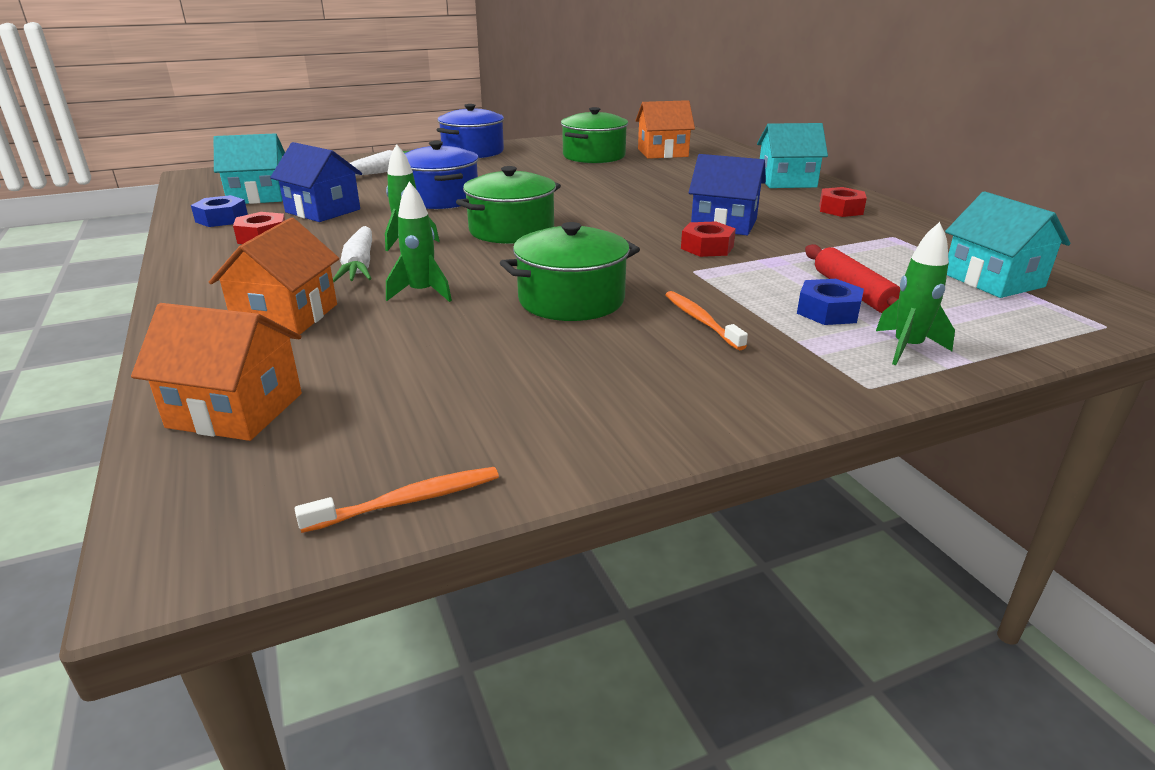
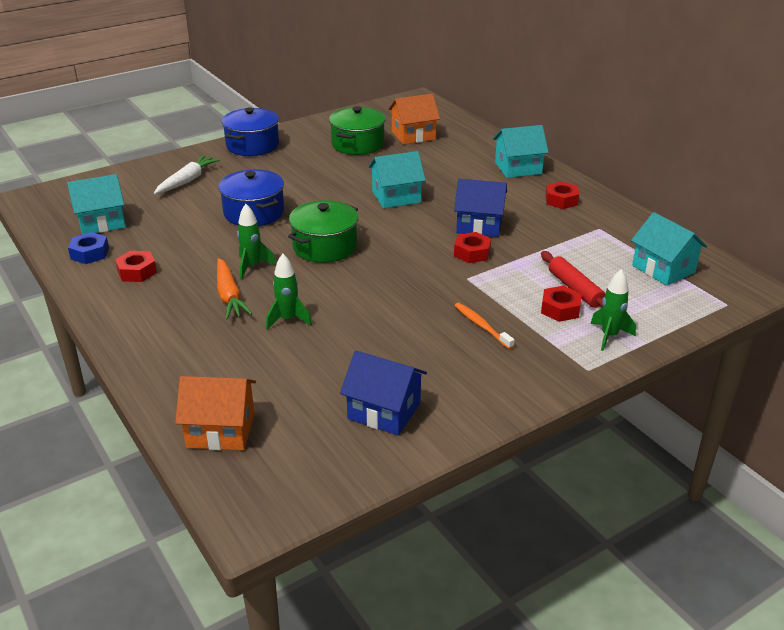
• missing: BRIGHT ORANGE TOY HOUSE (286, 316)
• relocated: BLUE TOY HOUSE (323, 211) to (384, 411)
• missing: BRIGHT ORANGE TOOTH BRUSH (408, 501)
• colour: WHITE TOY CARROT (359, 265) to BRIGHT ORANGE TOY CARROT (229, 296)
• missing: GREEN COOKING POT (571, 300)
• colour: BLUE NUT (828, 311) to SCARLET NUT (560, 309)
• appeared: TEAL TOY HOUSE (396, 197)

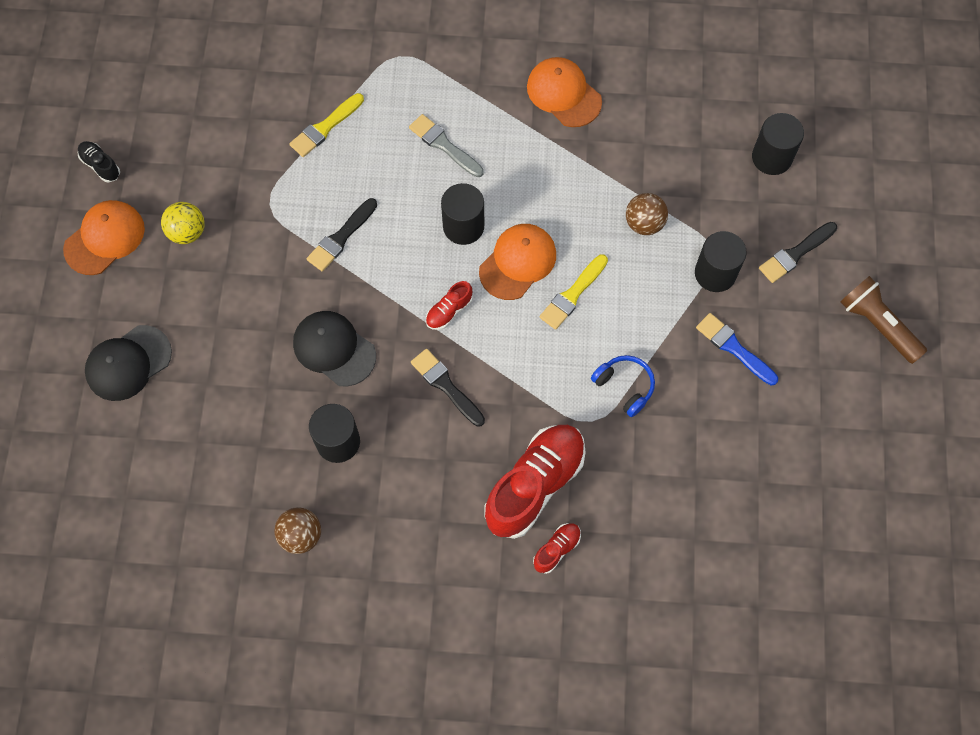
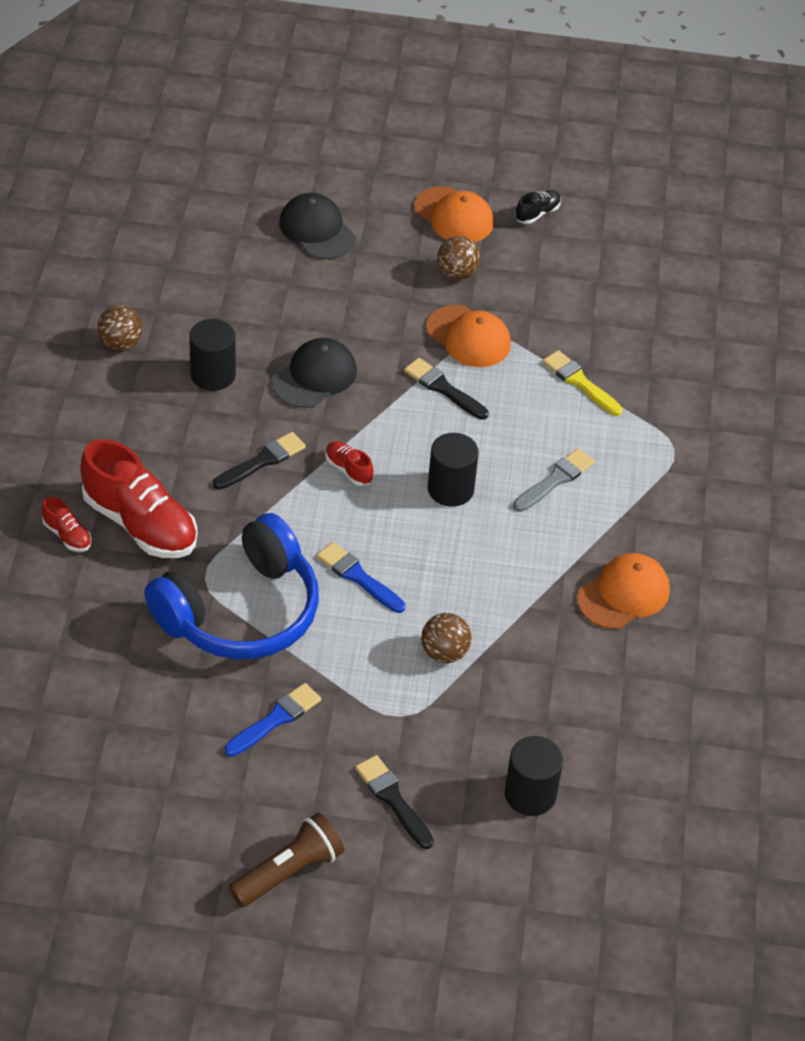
• colour: BRIGHT YELLOW BALL (187, 232) to RUSSET BALL (457, 273)
• relocated: BRIGHT ORANGE BASEBALL CAP (518, 262) to (468, 337)
• colour: BRIGHT YELLOW PAINT BRUSH (572, 294) to BLUE PAINT BRUSH (358, 577)
• size: BLUE OVER-EAR HEADPHONES (624, 386) = (241, 612) x2.38
• missing: BLACK SOLID CYLINDER (715, 273)

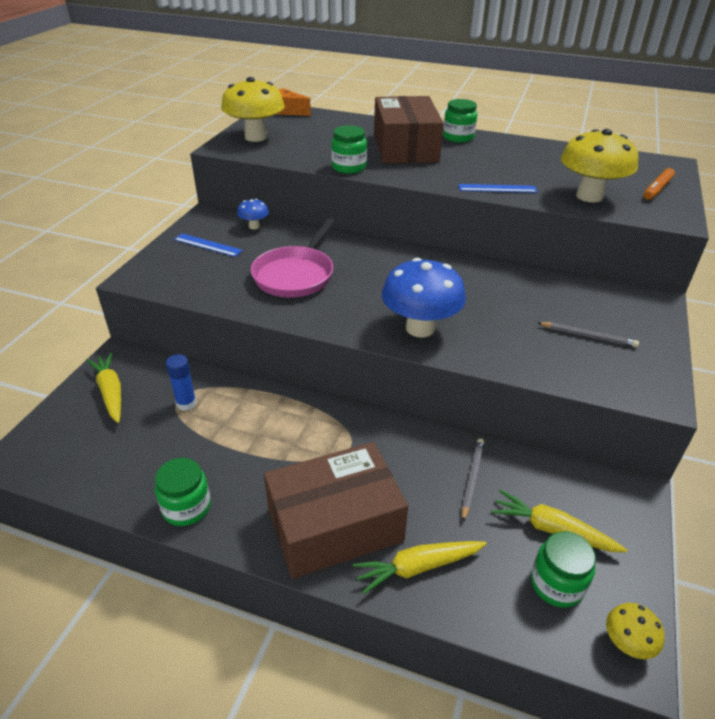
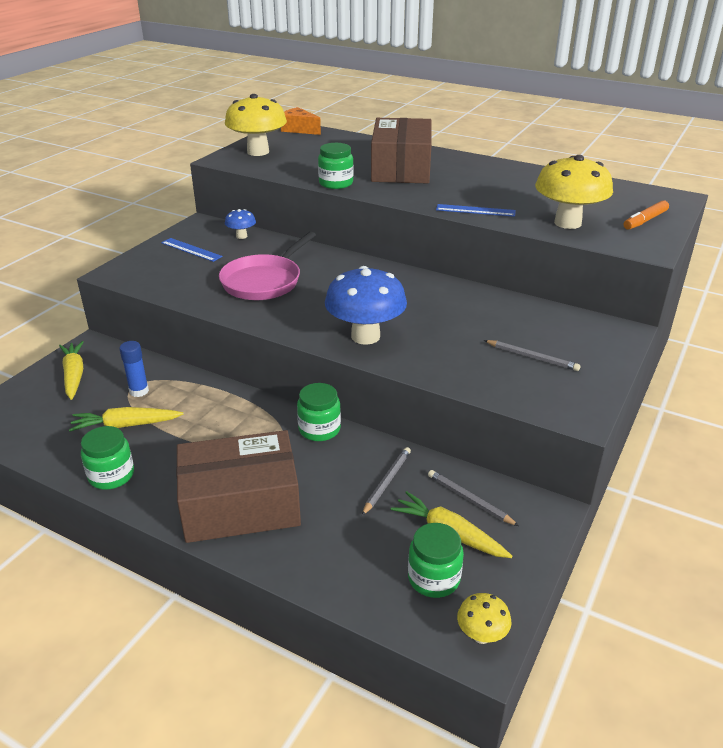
• relocated: BRIGHT YELLOW TOY CARROT (418, 567) to (126, 425)
• relocated: GREEN PRESERVE JAR (458, 137) to (319, 429)
• appeared: GREY PENCIL (470, 500)

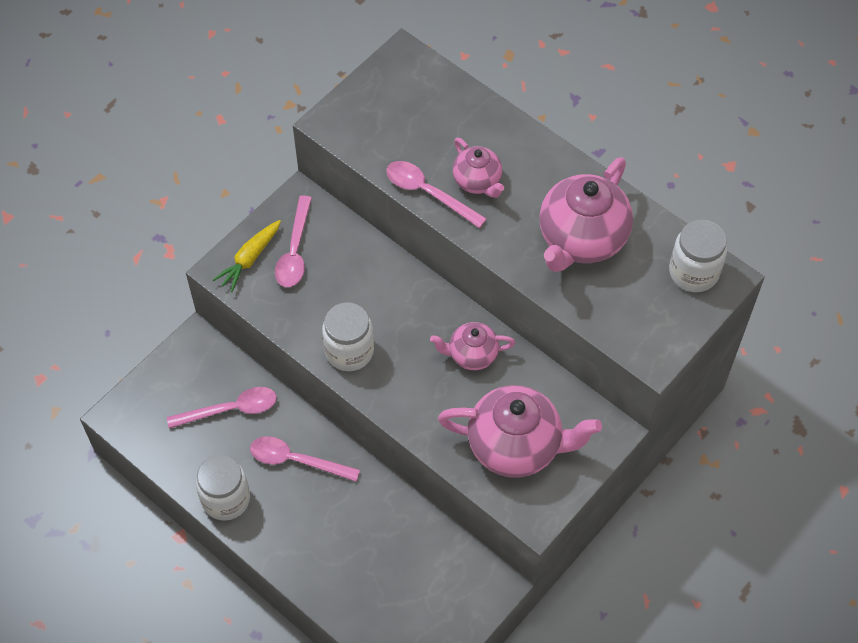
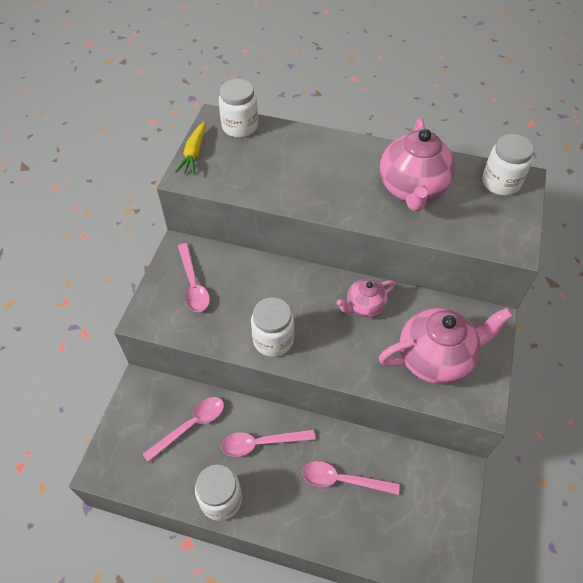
• relocated: BRIGHT YELLOW TOY CARROT (249, 259) to (194, 154)
• relocated: ROSE-PINK TEASPOON (428, 193) to (342, 480)
• missing: ROSE-PINK TEAPOT (477, 181)
• appeared: WHITE PRESERVE JAR (240, 127)

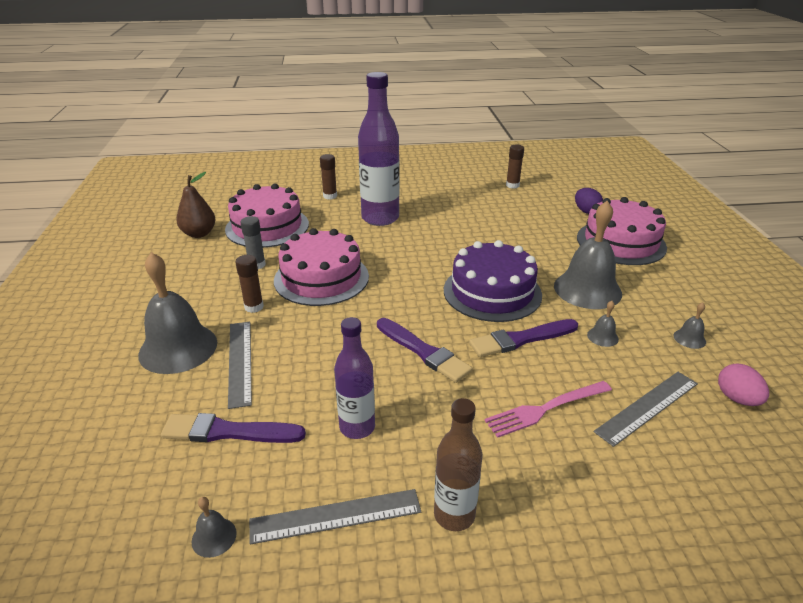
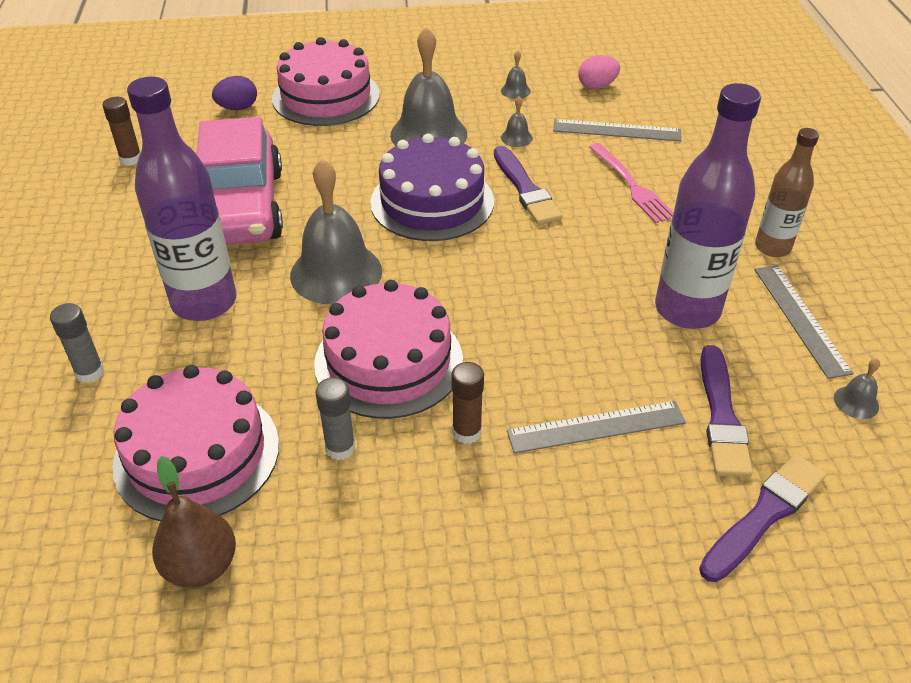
• relocated: GREY HAND BELL (178, 348) to (336, 273)
• colour: RUSSET STICK OF GLUE (330, 196) to GREY STICK OF GLUE (90, 372)
• size: PURPLE FLASK (357, 427) = (687, 310) x1.70
• relocated: PURPLE PAINT BRUSH (423, 351) to (764, 515)
• spun: GREY RULER (647, 407) = (616, 130) 45 degrees counterclockwise
• appeared: ROSE-PINK TOY CAR (241, 207)

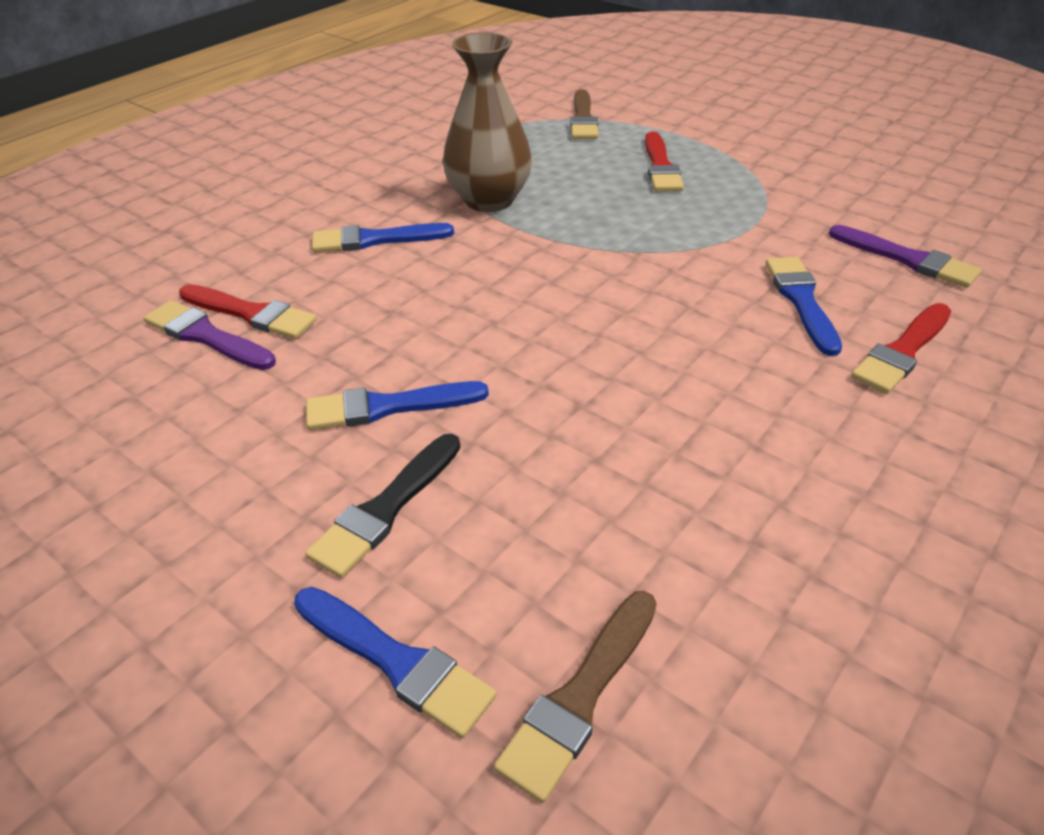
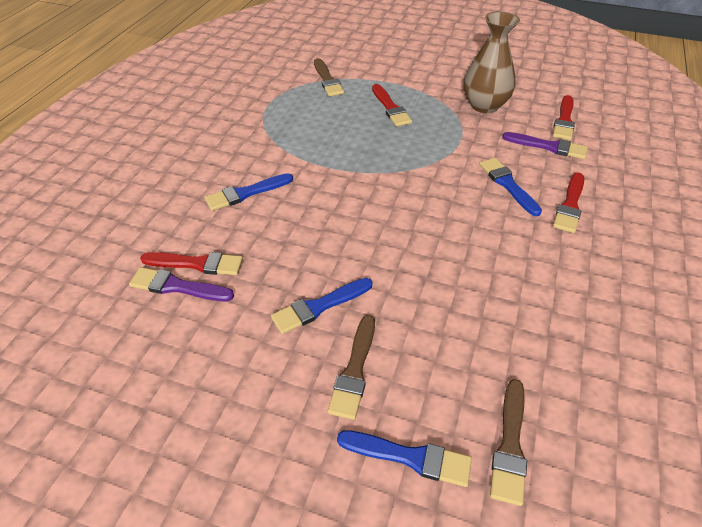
• colour: BLACK PAINT BRUSH (386, 508) to RUSSET PAINT BRUSH (354, 371)
• relocated: RUSSET TALL VASE (489, 200) to (484, 105)
• appeared: SCARLET PAINT BRUSH (564, 120)

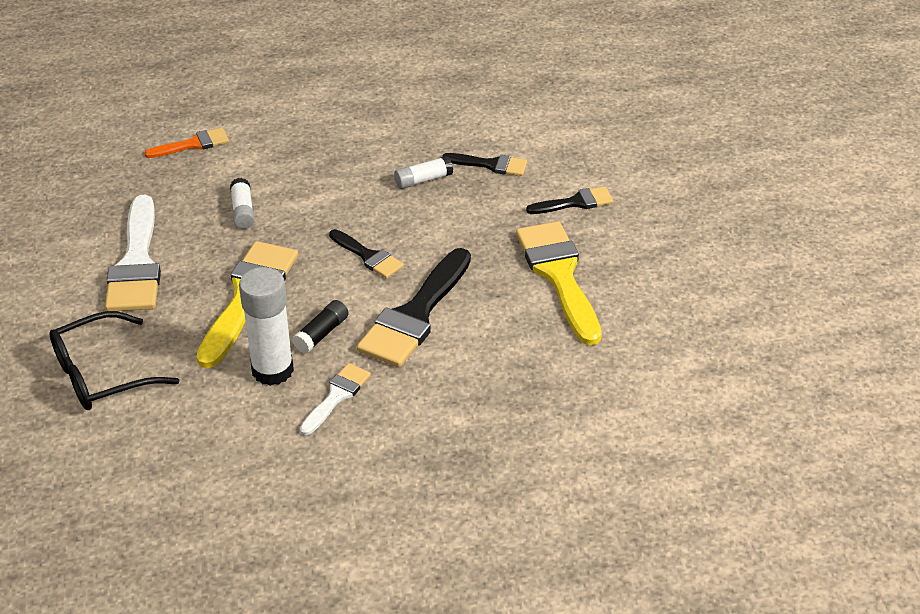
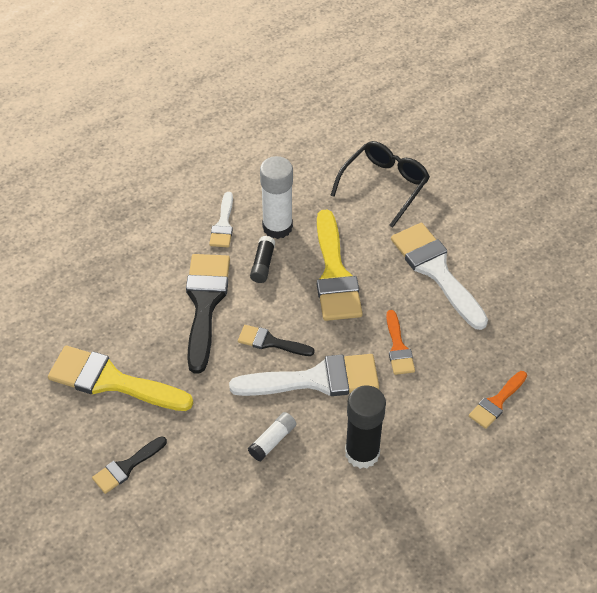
• exchanged: WHITE STICK OF GLUE (243, 211) to BRIGHT ORANGE PAINT BRUSH (398, 348)
• missing: BLACK PAINT BRUSH (491, 165)
• spun: BRIGHT YELLOW PAINT BRUSH (559, 275) = (111, 381) 150 degrees clockwise
• appeared: WHITE PAINT BRUSH (316, 380)
• appeared: BLACK STICK OF GLUE (362, 453)

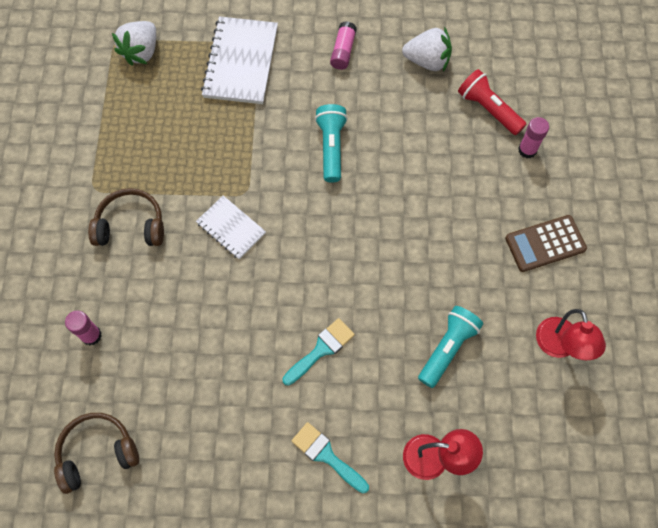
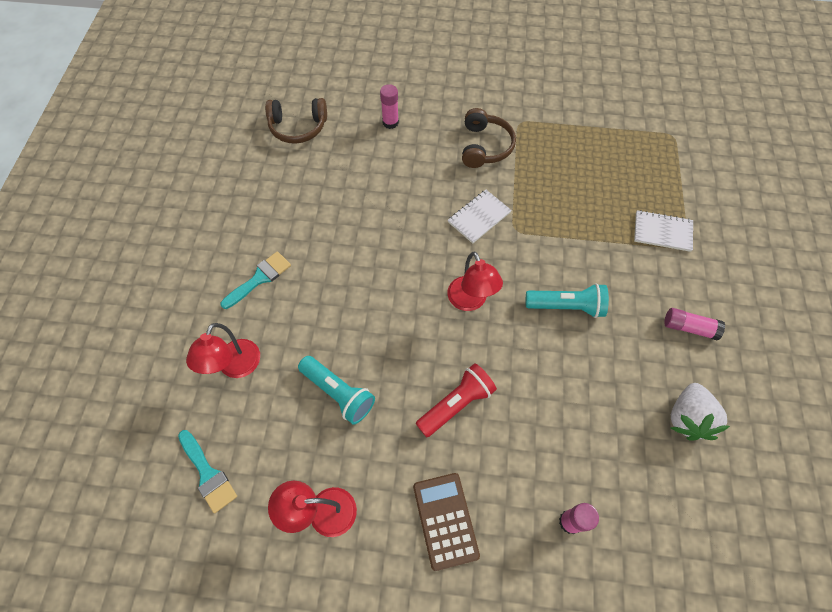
• spun: RUSSET OVER-EAR HEADPHONES (97, 452) = (298, 127) 105 degrees clockwise
• missing: WHITE STRAWBERRY (141, 52)
• size: WHITE NOTEBOOK (241, 62) = (662, 232) x0.59
• relocated: TEAL PAINT BRUSH (321, 349) to (208, 474)
• relocated: SCARLET TORCH (488, 109) to (456, 404)
• appeared: SCARLET READING LAMP (470, 301)

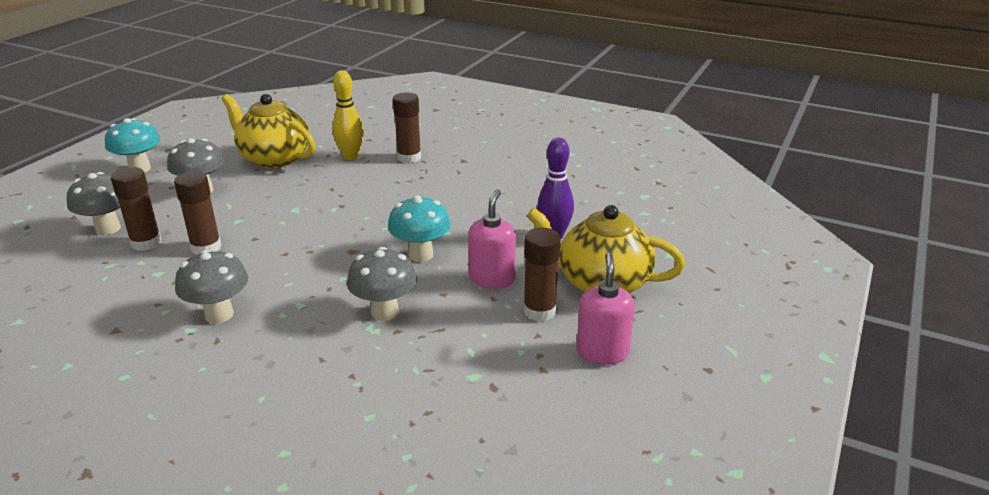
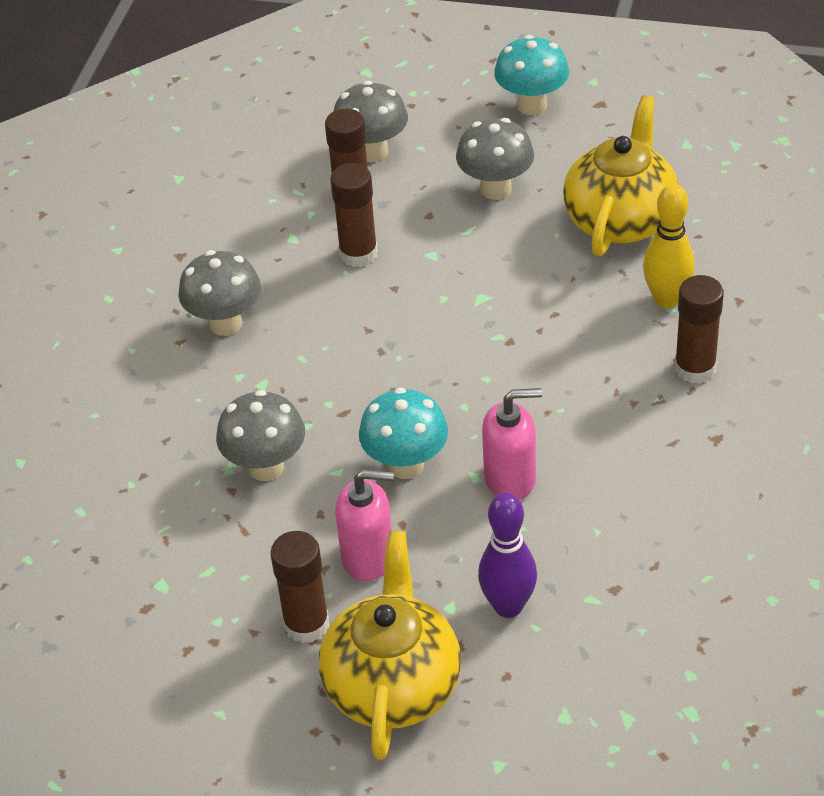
• relocated: ROSE-PINK PUMP BOTTLE (602, 352) to (510, 479)

